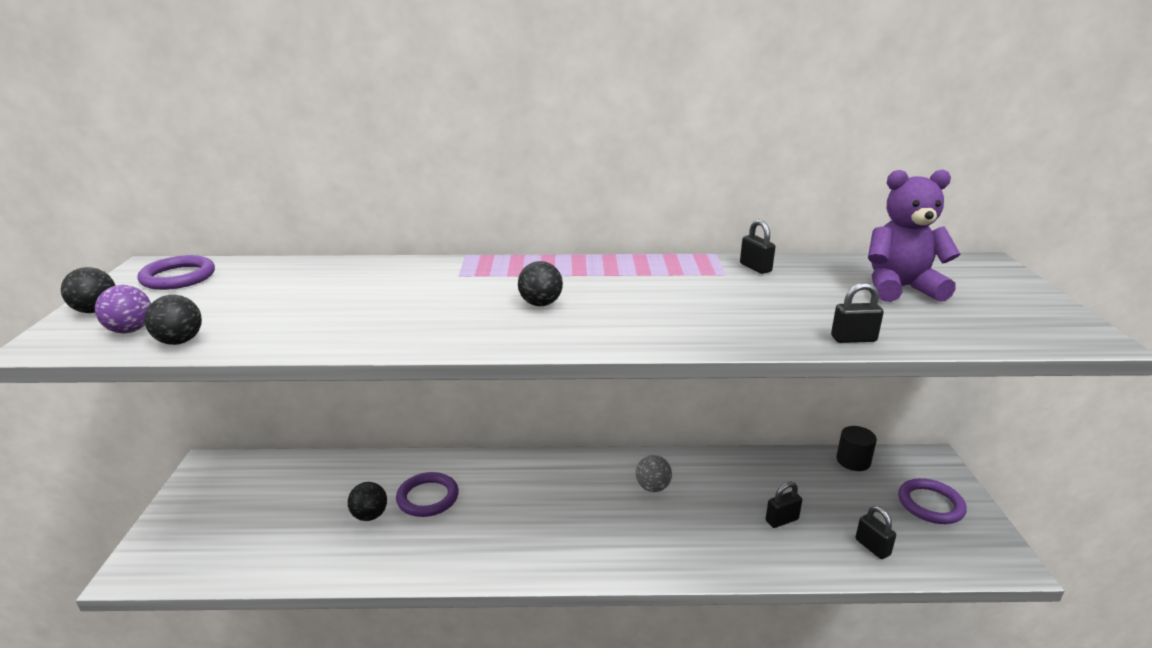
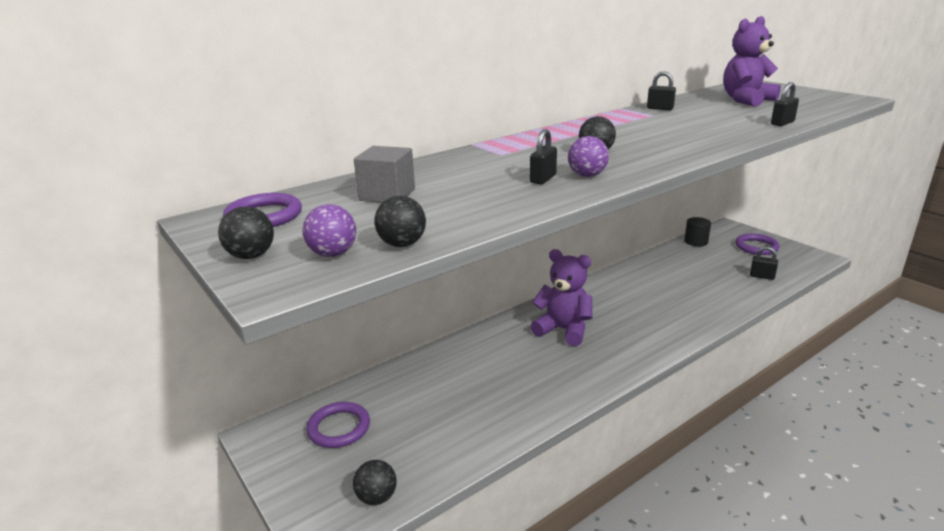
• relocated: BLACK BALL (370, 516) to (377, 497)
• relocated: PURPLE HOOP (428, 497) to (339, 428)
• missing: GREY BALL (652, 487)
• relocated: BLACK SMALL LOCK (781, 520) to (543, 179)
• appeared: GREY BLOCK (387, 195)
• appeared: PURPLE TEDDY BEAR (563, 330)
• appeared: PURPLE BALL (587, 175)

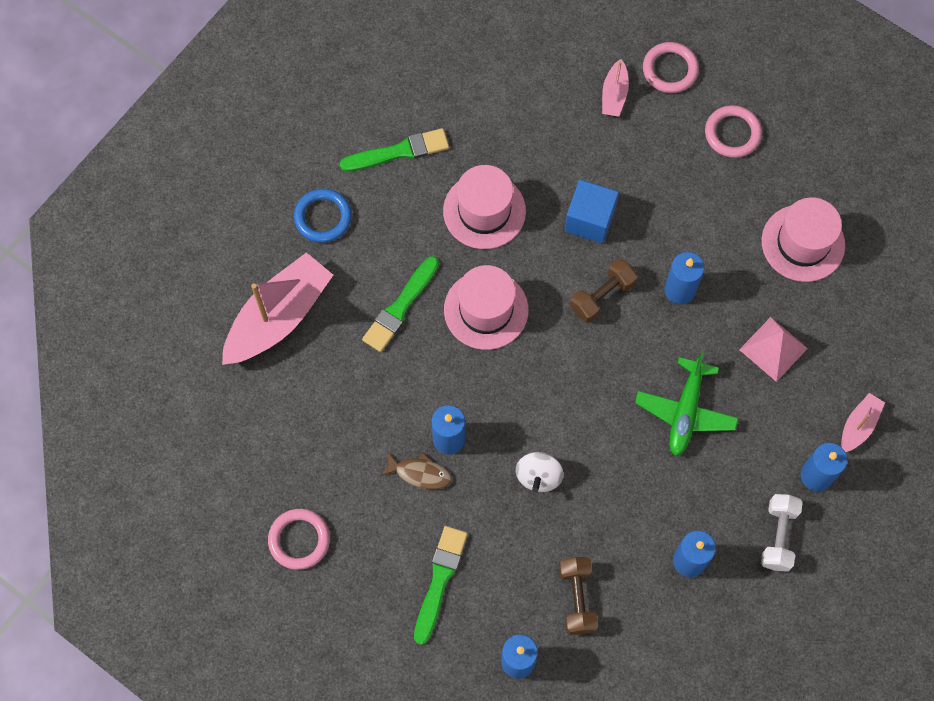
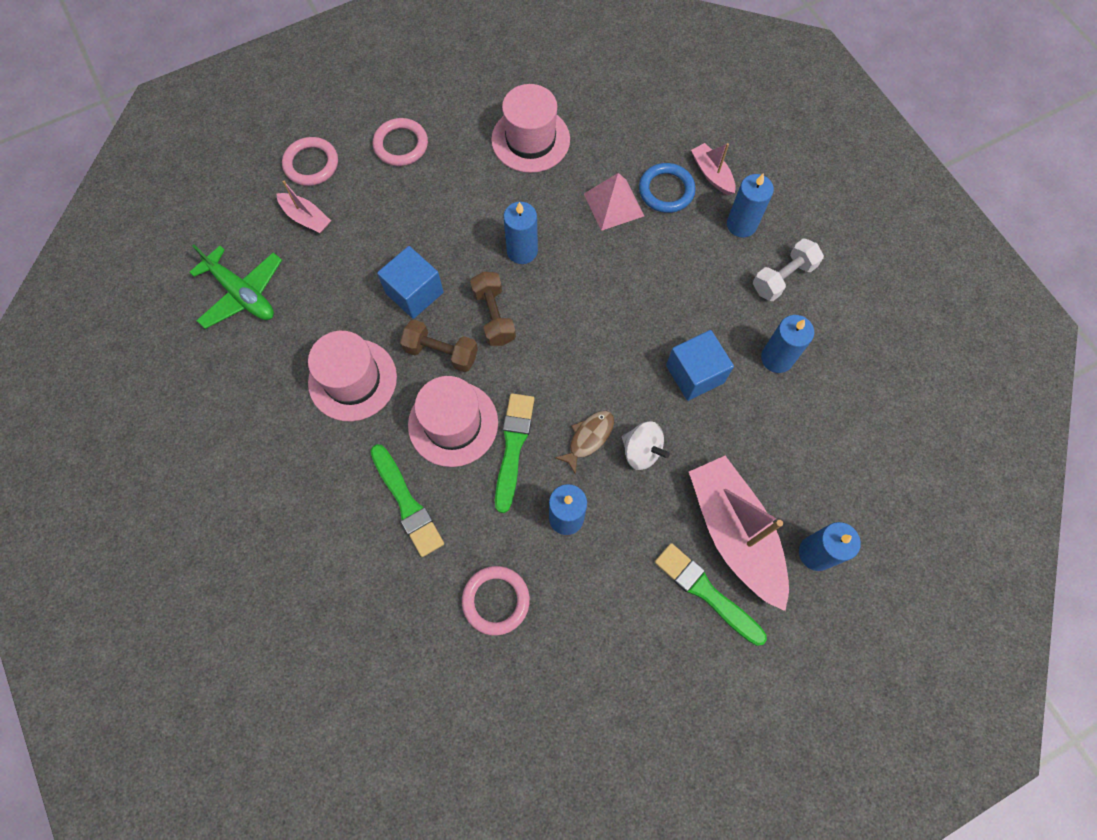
• relocated: ROSE-PINK BOAT (278, 317) to (734, 533)
• relocated: ROSE-PINK HOOP (299, 540) to (496, 600)
• relocated: BLUE HOOP (323, 217) to (666, 190)
• relocated: GREEN PAINT BRUSH (399, 152) to (513, 447)
• relocated: RUSSET TOY FISH (420, 473) to (588, 438)
• relocated: RUSSET DUMBBELL (577, 598) to (441, 352)
• relocated: GREEN PLANE (685, 411) to (242, 294)
• spun: WHITE DUMBBELL (778, 536) = (783, 278) 75 degrees counterclockwise
• appeared: BLUE BLOCK (695, 374)

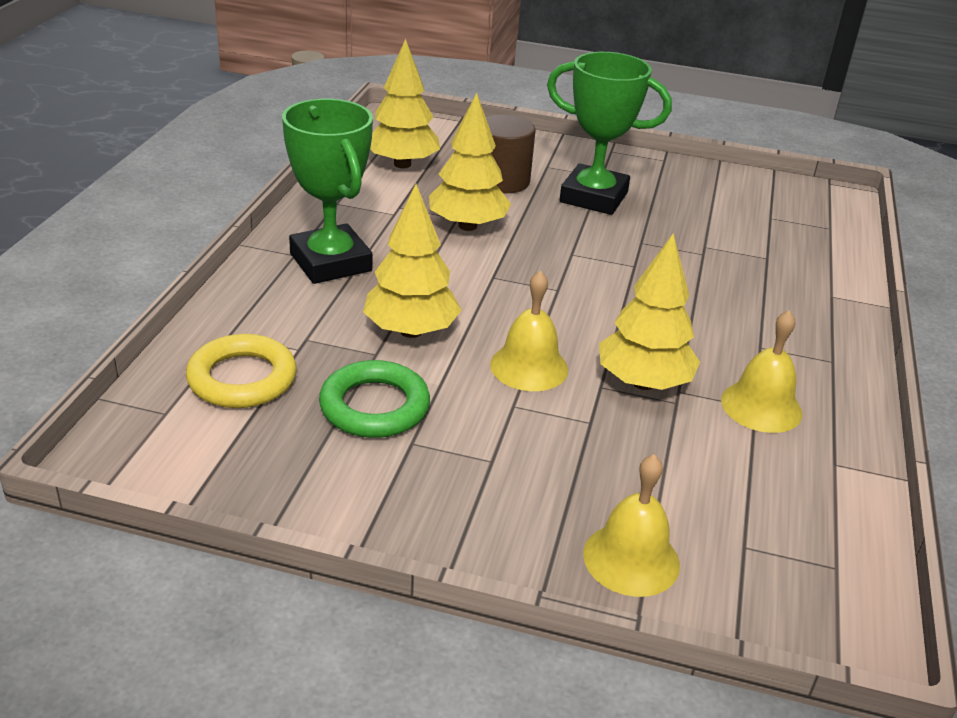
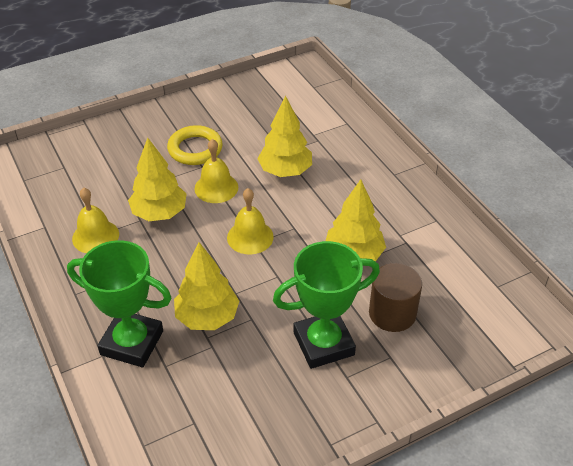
• relocated: BRIGHT YELLOW HOOP (242, 378) to (195, 149)
• relocated: GREEN TROPHY (330, 262) to (132, 343)
• missing: GREEN HOOP (374, 406)
• relocated: BRIGHT YELLOW TOY TREE (402, 164) to (207, 317)
• relocated: BRIGHT YELLOW HAND BELL (631, 559) to (250, 237)

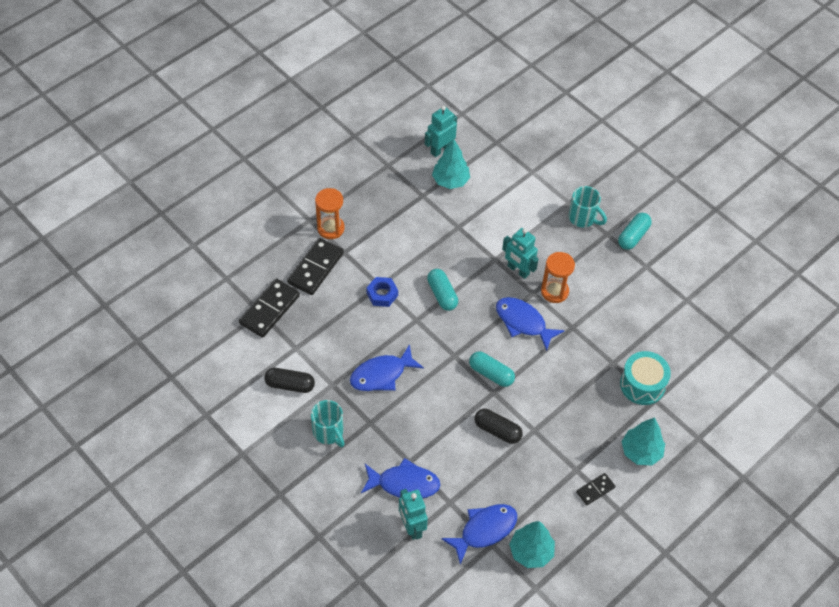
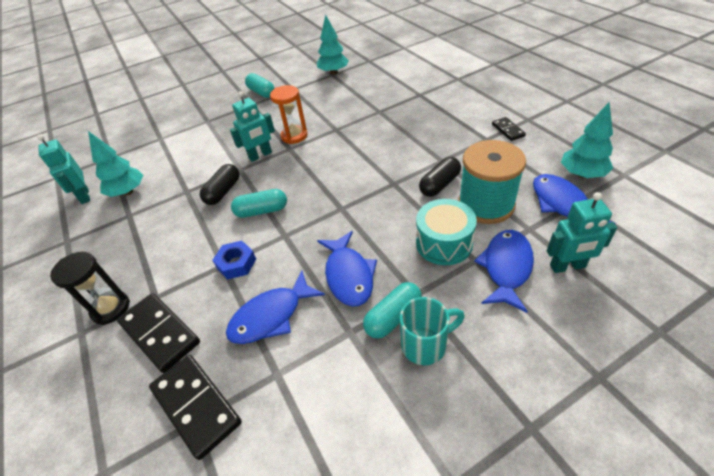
• relocated: BLACK CAPSULE (290, 385) to (223, 192)
• colour: BRIGHT ORANGE HOURGLASS (330, 228) to BLACK HOURGLASS (111, 308)
• relocated: TEAL CAPSULE (491, 374) to (393, 317)
• relocated: BLUE TOY FISH (523, 322) to (271, 316)
• missing: TEAL COFFEE MUG (583, 218)
• relocated: TEAL TOY DRUM (642, 385) to (444, 243)
• relocated: TEAL TOY TREE (641, 452) to (333, 72)
• appeared: TEAL REEL OF THREAD (486, 205)

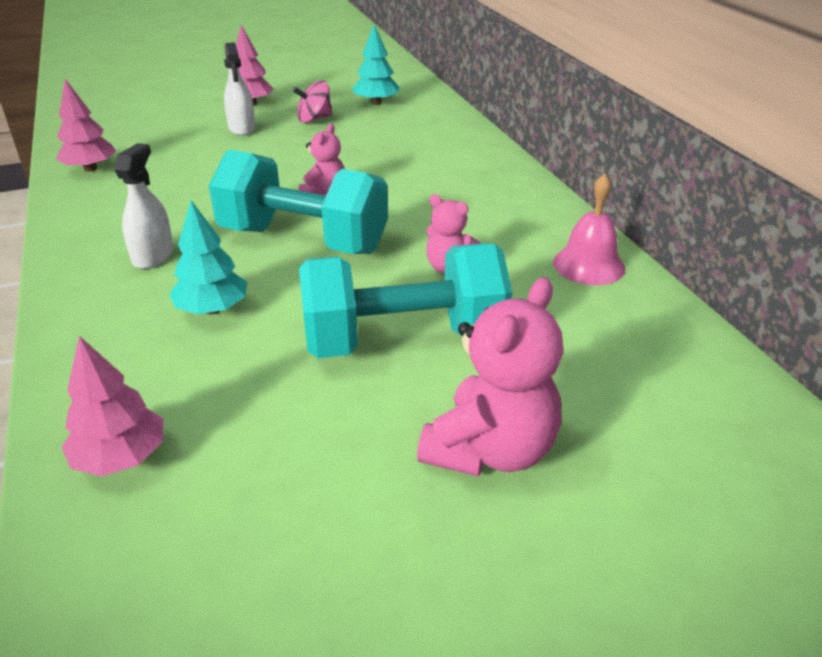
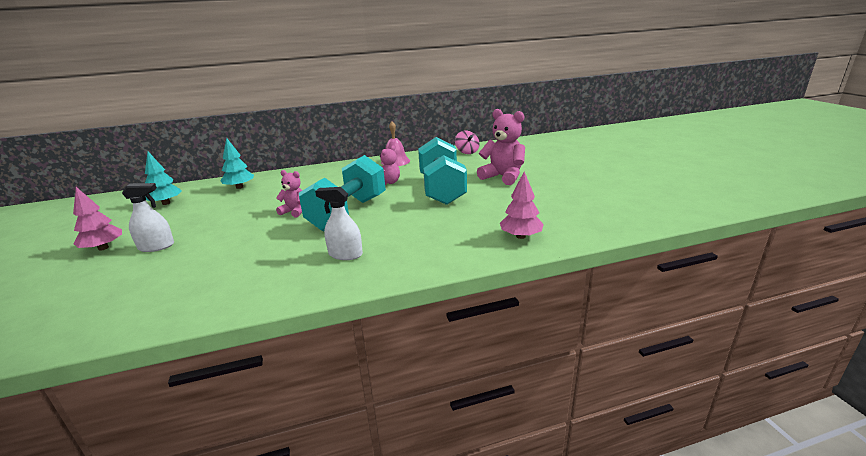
• missing: ROSE-PINK TOY TREE (90, 168)
• relocated: TEAL TOY TREE (212, 309) to (239, 187)
• relocated: ROSE-PINK WHIRLIGIG (314, 119) to (467, 152)

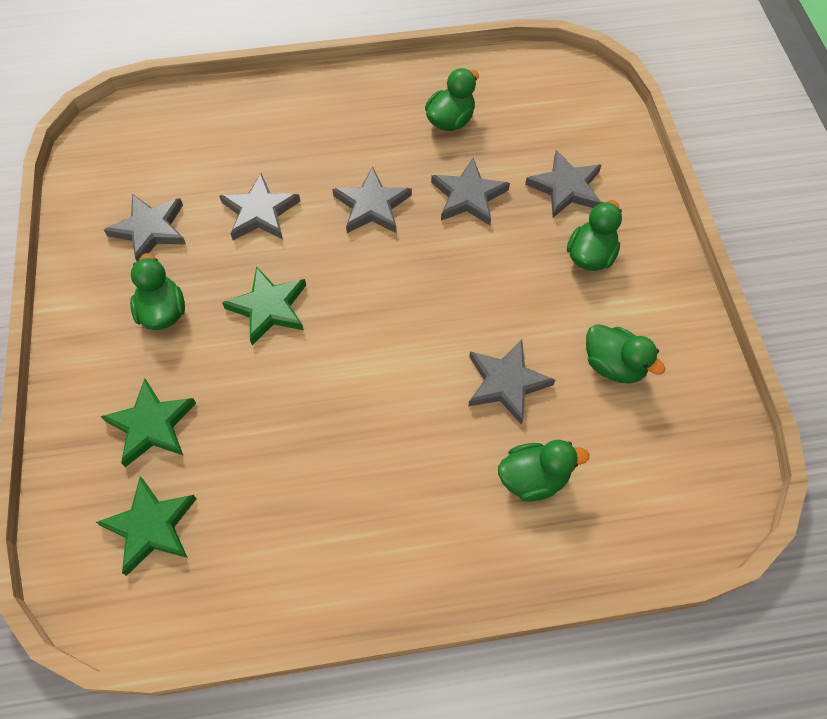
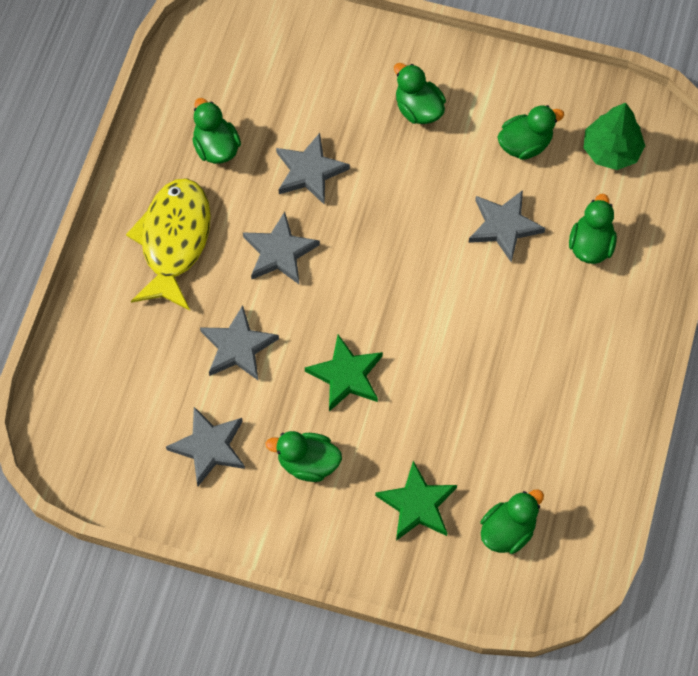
• exchanged: GREEN FIVE-POINTED STAR (151, 526) to GREEN DUCK (508, 530)
• missing: GREY FIVE-POINTED STAR (566, 188)
• appeared: BRIGHT YELLOW TOY FISH (174, 241)
• appeared: GREEN TOY TREE (611, 150)

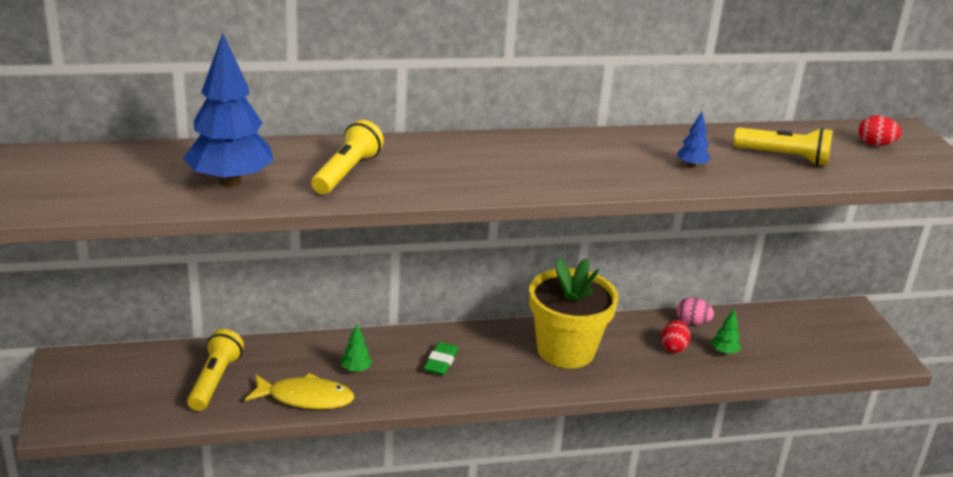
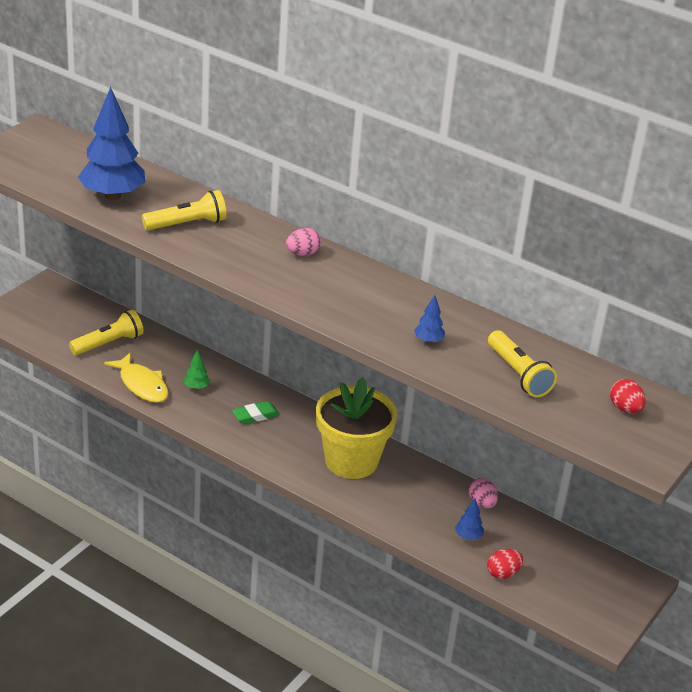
• relocated: SCARLET EGG SHAPE (673, 347) to (503, 573)
• colour: GREEN TOY TREE (724, 352) to BLUE TOY TREE (468, 536)
• appeared: ROSE-PINK EGG SHAPE (302, 254)

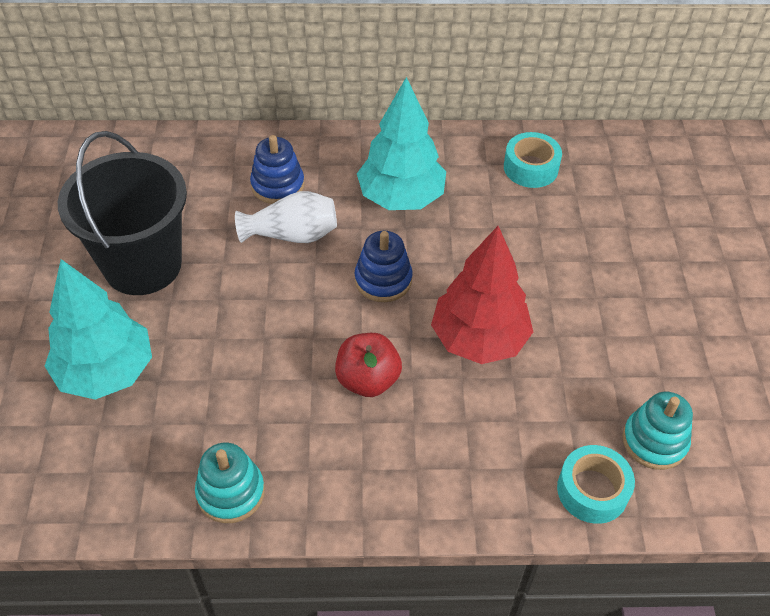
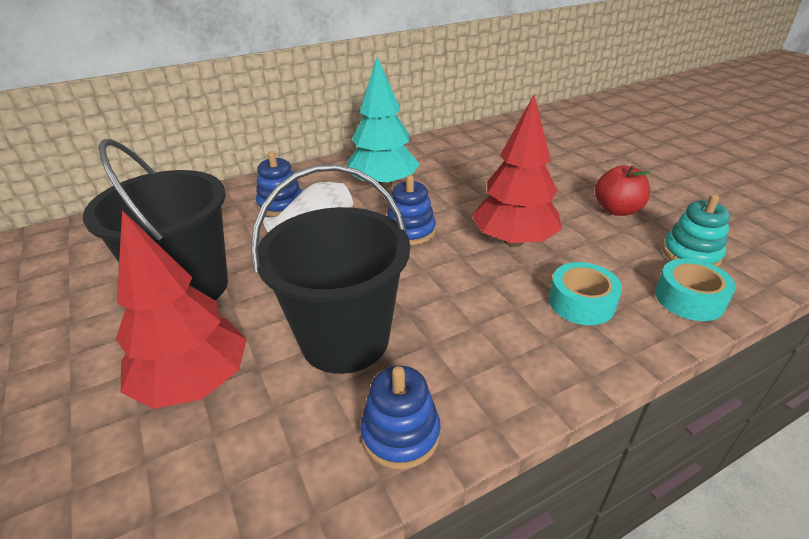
• colour: TEAL TOY TREE (106, 372) to SCARLET TOY TREE (194, 382)
• colour: TEAL STACKING TOY (231, 492) to BLUE STACKING TOY (400, 434)
• relocated: SCARLET APPLE (368, 380) to (617, 210)
• relocated: TEAL TAPE (530, 168) to (581, 302)
• appeared: BLACK SAND BUCKET (345, 339)

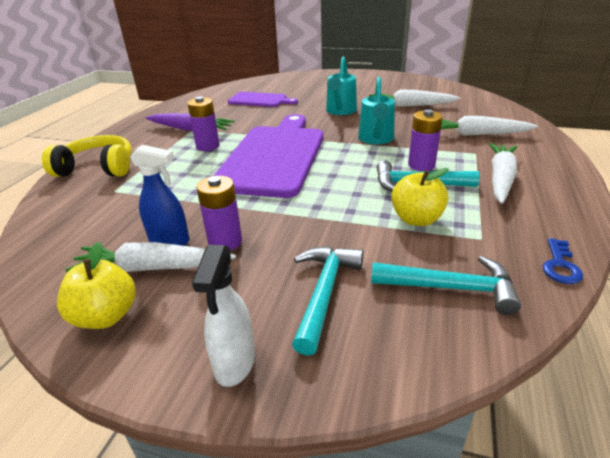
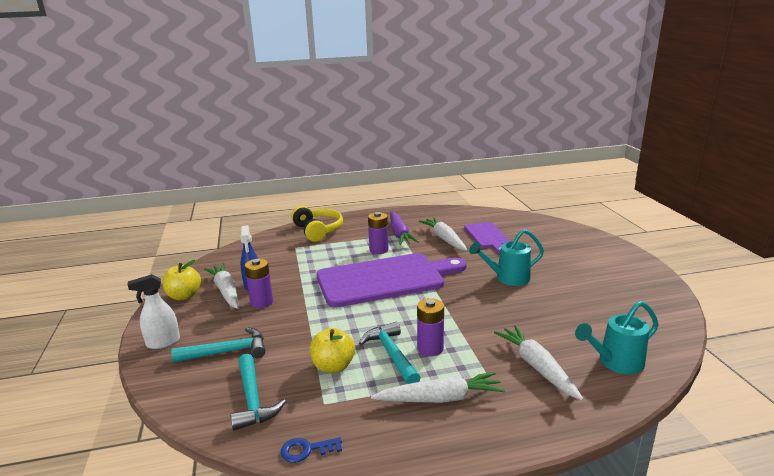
• relocated: TEAL WATERING CAN (376, 139) to (616, 362)
• relocated: WHITE TOY CARROT (410, 106) to (444, 239)

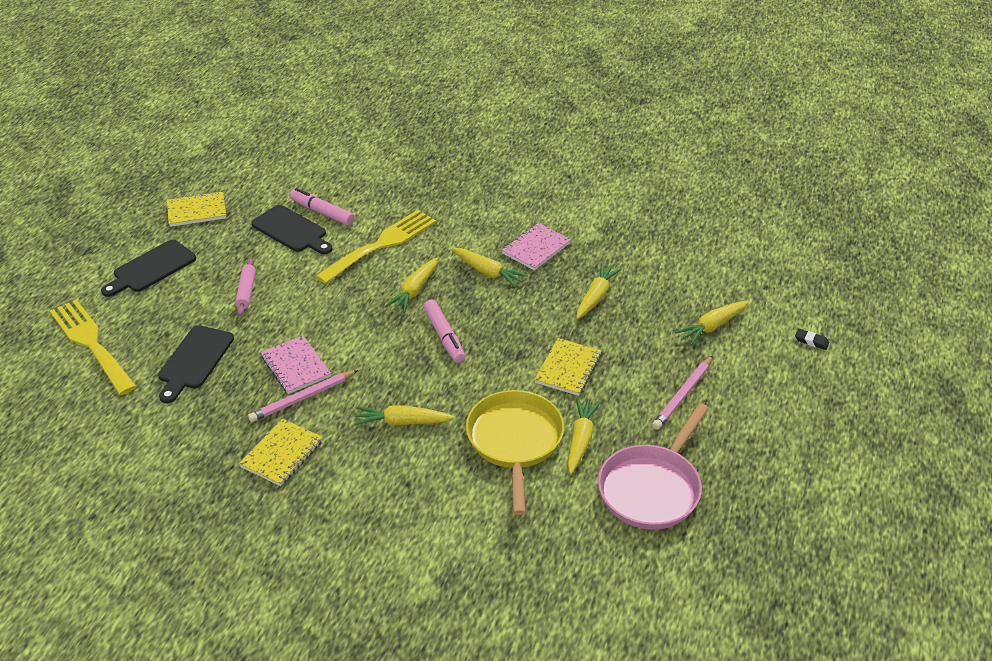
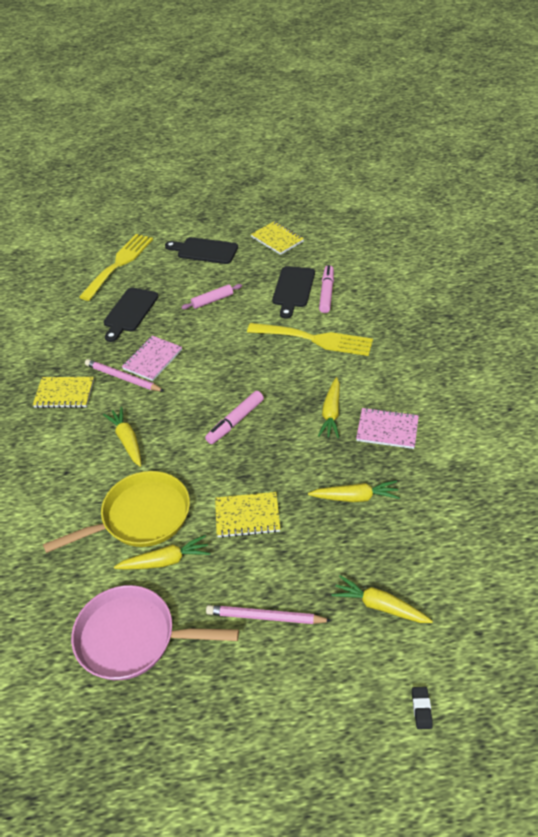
• spun: BLACK CUTTING BOARD (194, 360) = (130, 312) 60 degrees counterclockwise
• missing: BRIGHT YELLOW TOY CARROT (414, 290)

